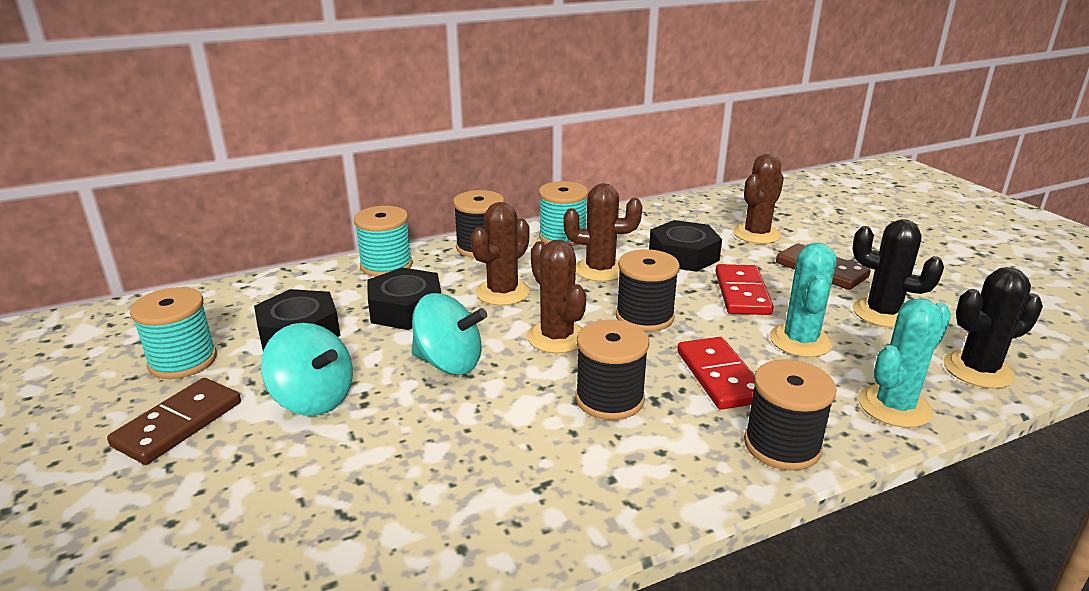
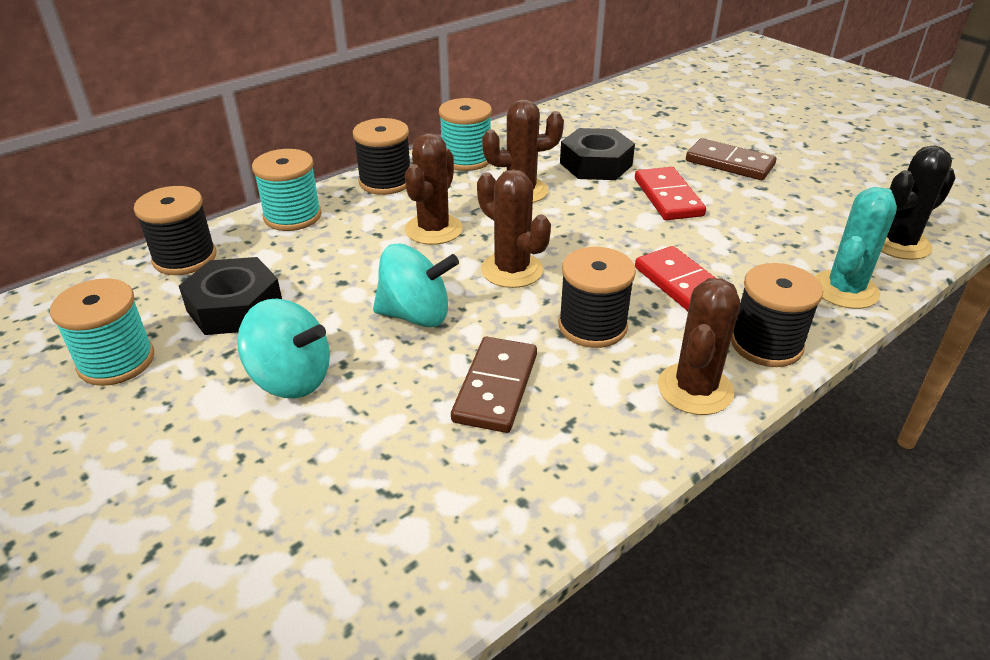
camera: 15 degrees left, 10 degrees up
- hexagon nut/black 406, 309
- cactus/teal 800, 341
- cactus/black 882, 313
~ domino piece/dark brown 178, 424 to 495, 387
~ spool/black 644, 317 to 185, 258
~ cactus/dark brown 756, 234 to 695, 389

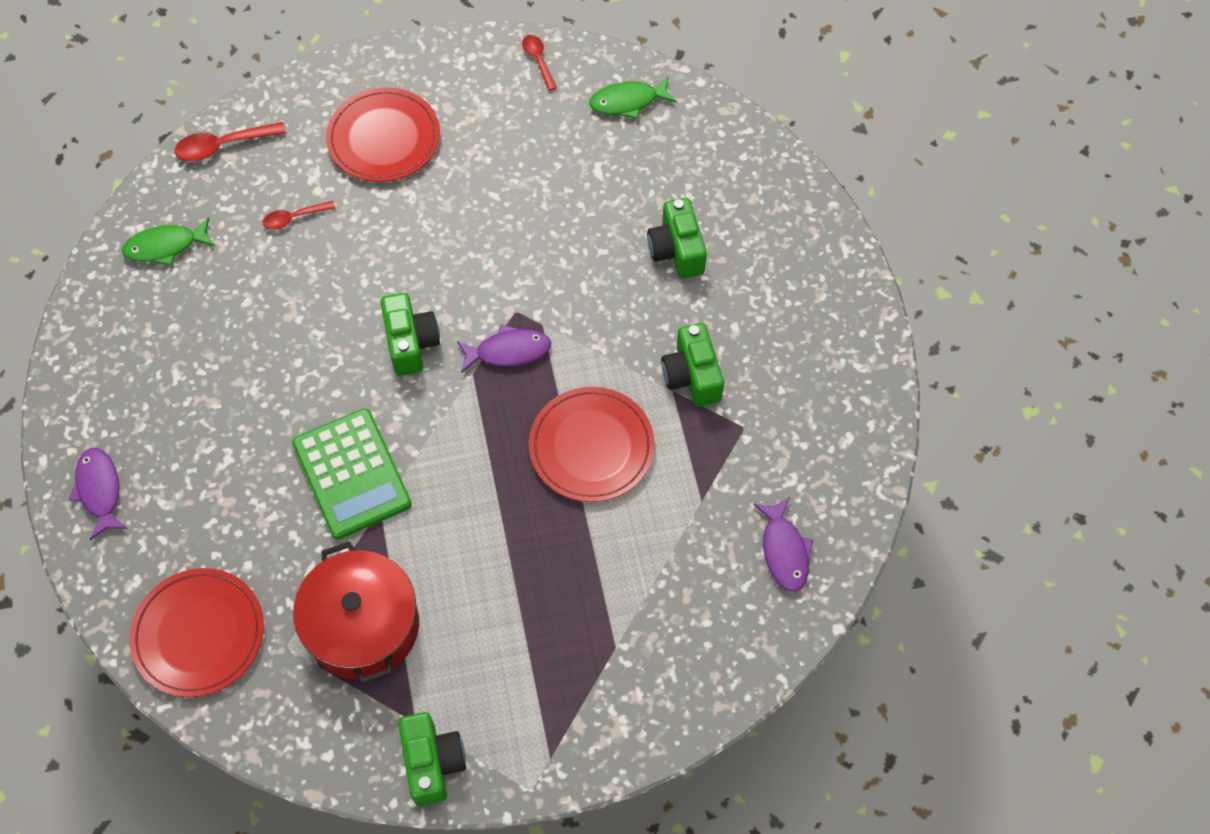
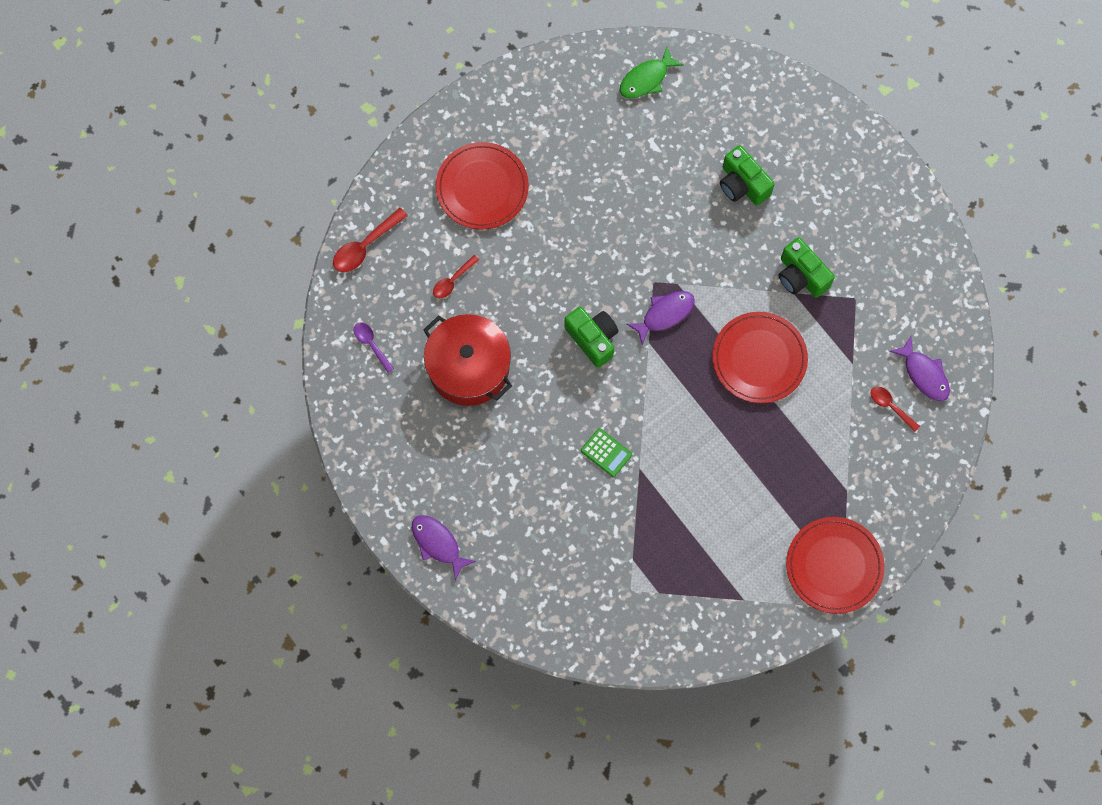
camera: 25 degrees left, 10 degrees up
- compact camera/emerald 432, 762
~ flat dish/red 199, 634 to 834, 566
~ cooking pot/red 363, 626 to 469, 367
~ spoon/red 538, 60 to 890, 406
~ fish/emerald 165, 246 to spoon/violet 371, 344
~ pocket calculator/emerald 352, 474 = 606, 452 x0.48

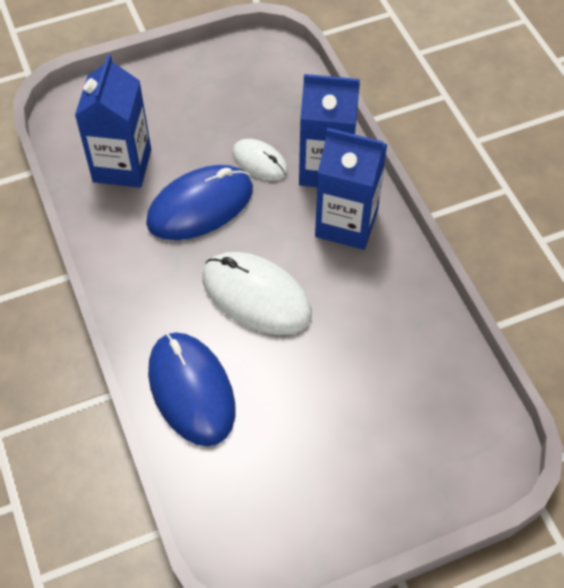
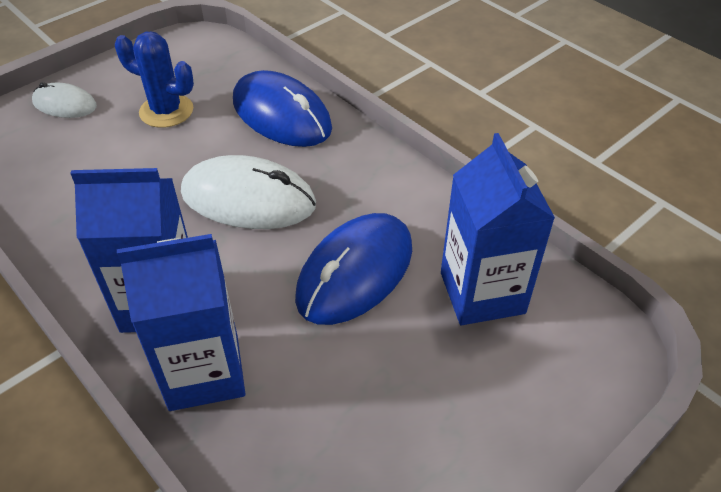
camera: 160 degrees right, 10 degrees down
+ cactus/royal blue 166, 111
~ computer mouse/snow-white 260, 162 to 65, 104

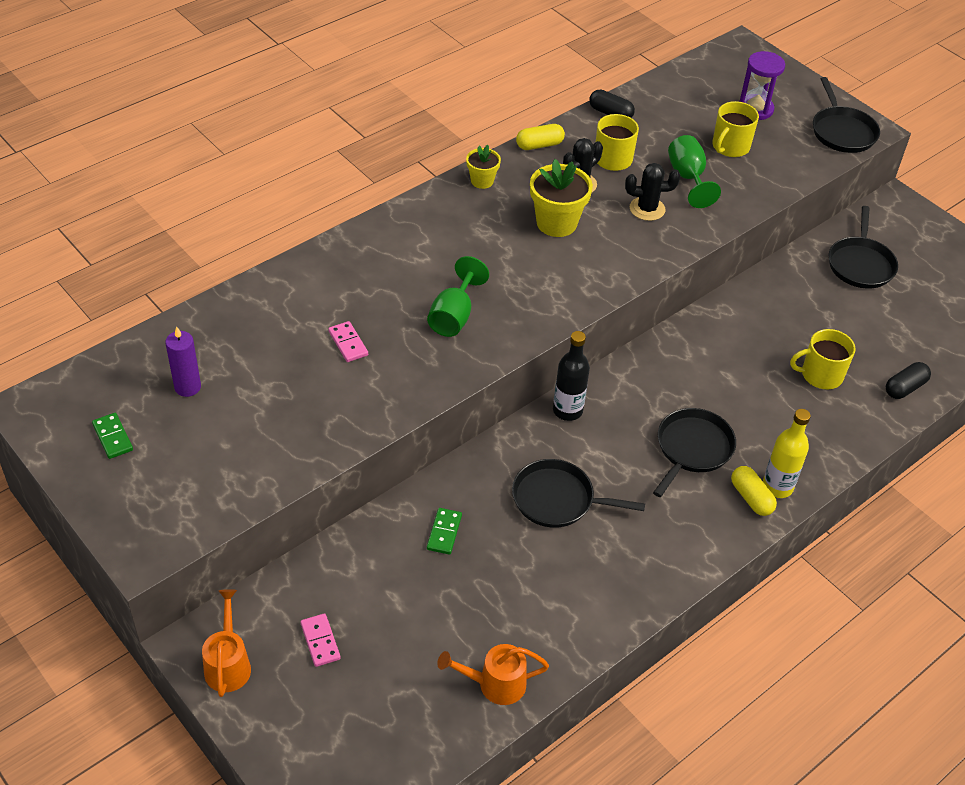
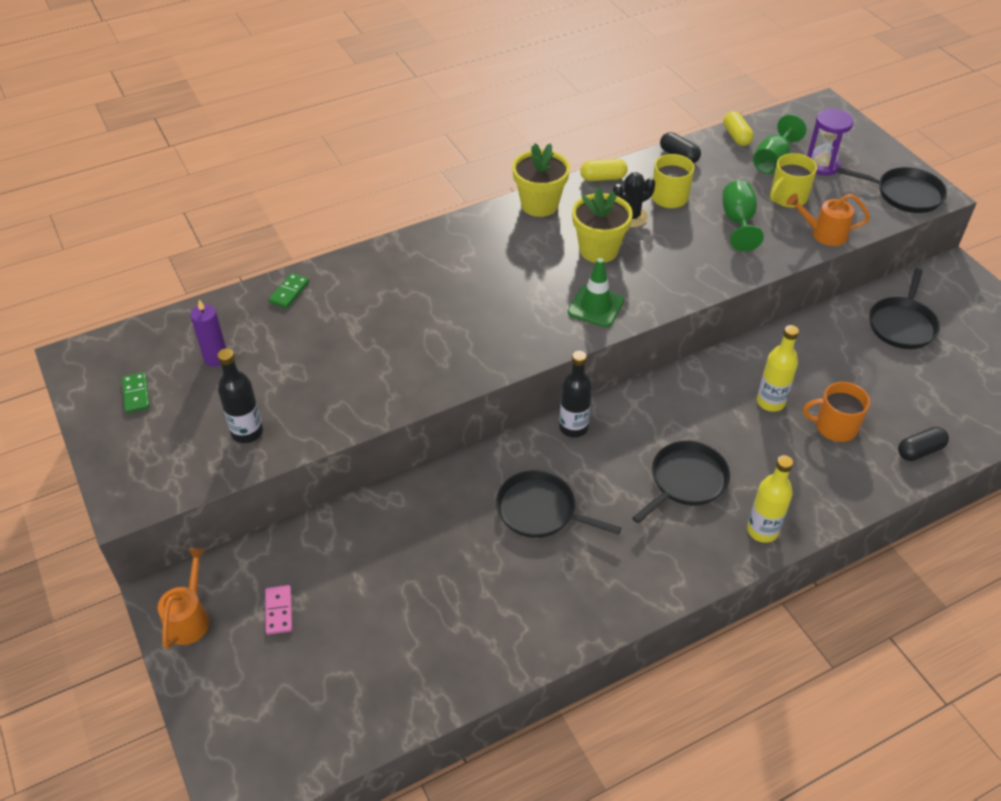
camera: 15 degrees right, 0 degrees up
- domino piece/rose-pink 348, 343
- cactus/black 647, 209
+ drink bottle/black 247, 432
+ road cone/emerald 596, 306
+ drink bottle/yellow 770, 402
~ wine glass/emerald 454, 316 to 773, 161
~ domino piece/emerald 444, 532 to 289, 292
~ watering can/bright orange 494, 684 to 823, 234
~ pill/yellow 751, 498 to 736, 136
~ coffee mug/yellow 820, 375 to coffee mug/bright orange 834, 426
~ frying pan/black 842, 131 = 905, 194 75 degrees counterclockwise
~ potted plant/yellow 482, 181 = 539, 204 x1.74

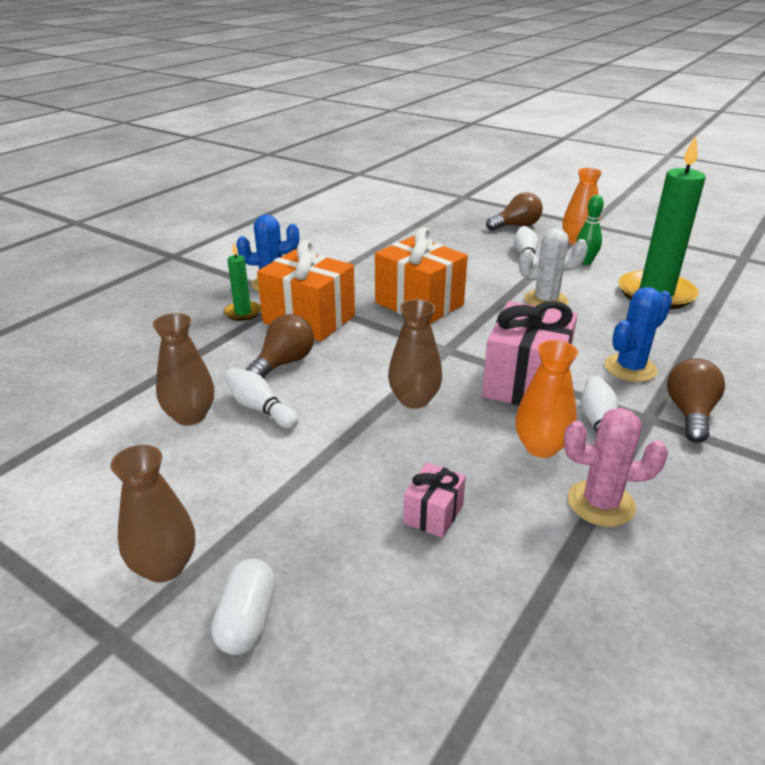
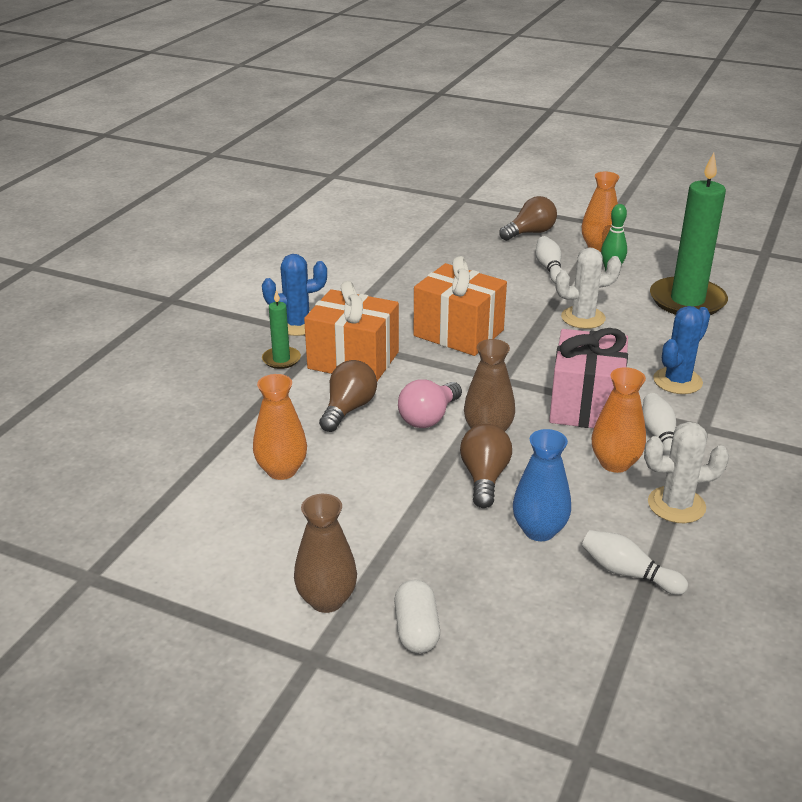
camera: 10 degrees left, 0 degrees up
+ light bulb/rose-pink 428, 418
~ bowling pin/snow-white 260, 408 to 628, 573
~ light bulb/dark brown 690, 413 to 484, 478
~ present/rose-pink 433, 514 to vase/royal blue 539, 530
~ vase/dark brown 190, 416 to vase/bright orange 282, 470
~ cactus/rose-pink 601, 503 to cactus/snow-white 676, 505

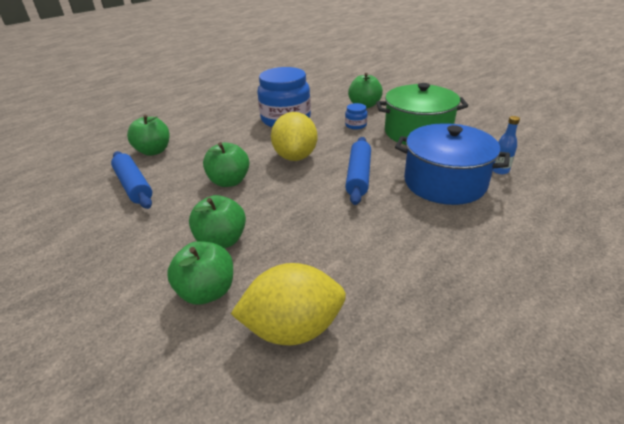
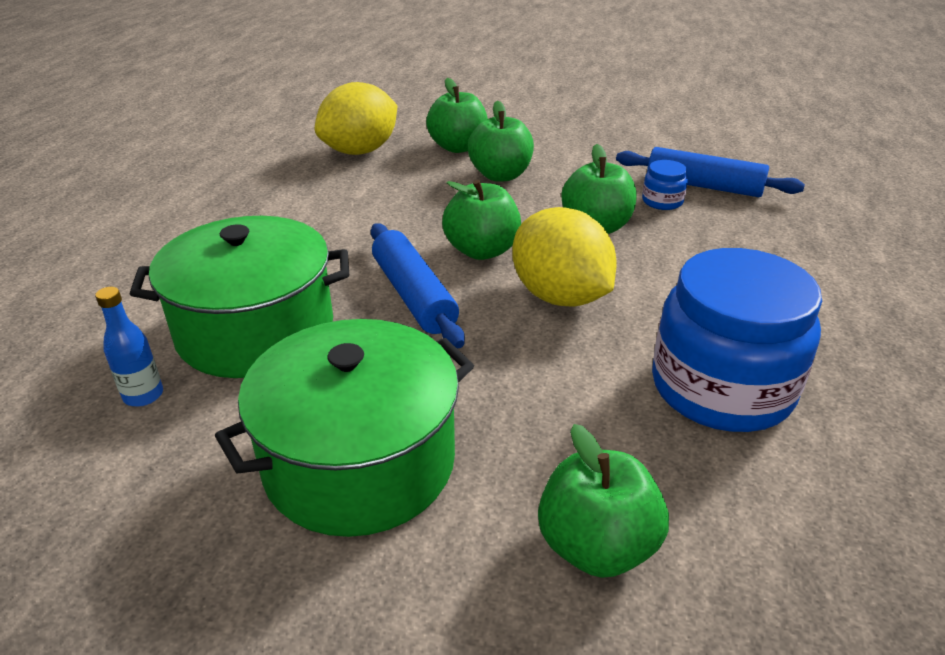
camera: 145 degrees right, 0 degrees up
~ apple fruit/emerald 154, 151 to 482, 250
~ jam jar/royal blue 356, 125 to 662, 201
~ cooking pot/royal blue 444, 182 to cooking pot/emerald 256, 330

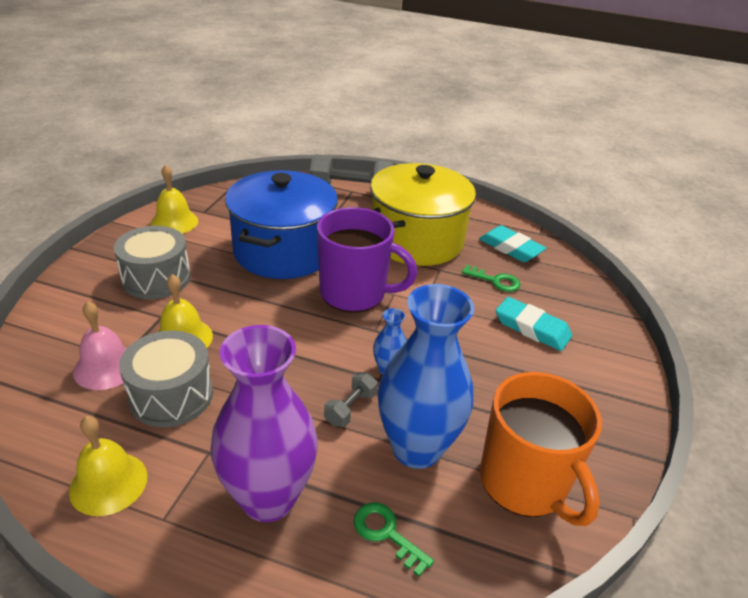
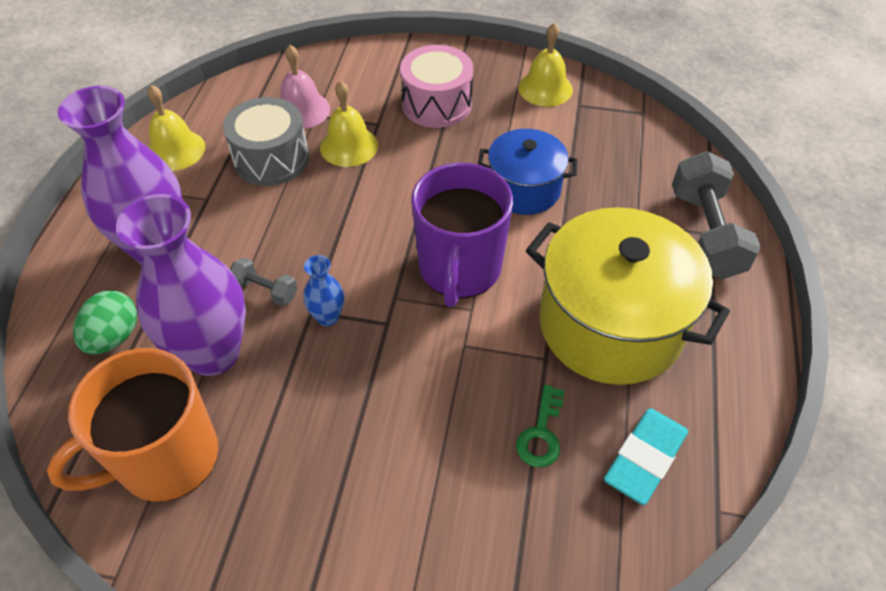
camera: 85 degrees right, 15 degrees up
- gum eraser/teal 532, 328
~ door key/emerald 386, 533 to egg shape/emerald 114, 337
~ snare drum/grey 156, 278 to snare drum/rose-pink 437, 104
~ vase/royal blue 416, 448 to vase/violet 213, 353
~ cooking pot/royal blue 283, 251 = 524, 189 x0.58

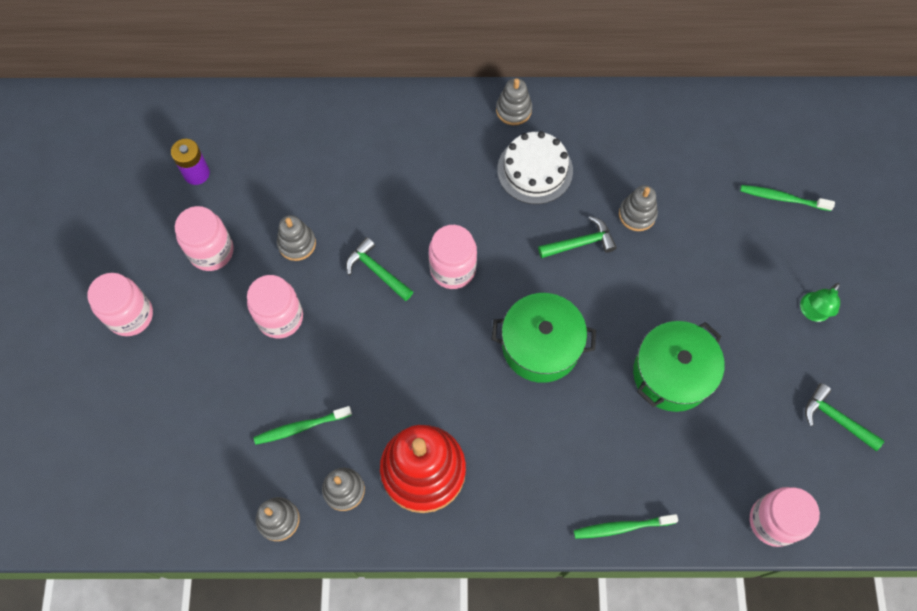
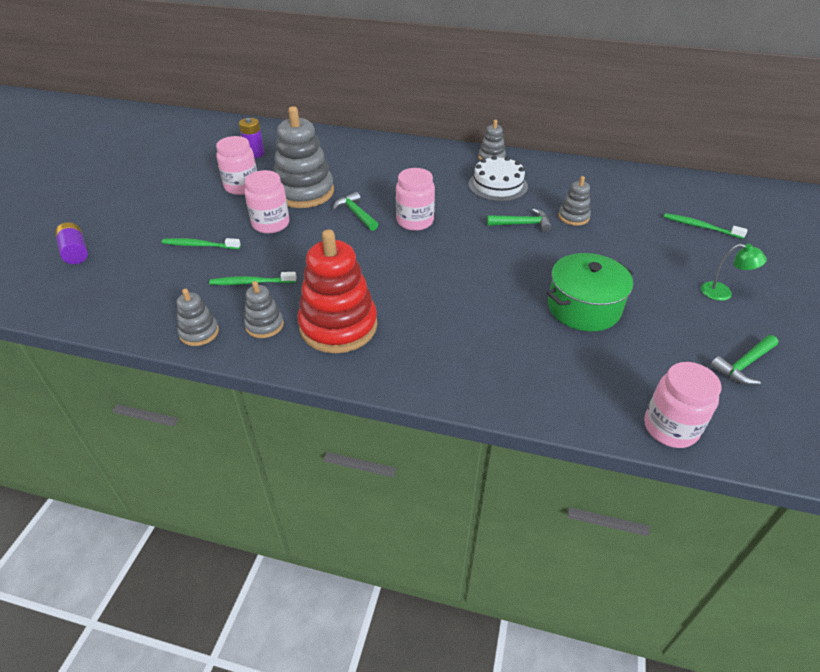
camera: 15 degrees right, 25 degrees down
- jam jar/rose-pink 130, 315
- cooking pot/emerald 541, 346
+ power cell/violet 75, 252
~ tooth brush/emerald 622, 527 to 200, 245
~ lamp/emerald 812, 312 = 723, 293 120 degrees counterclockwise
~ claw hammer/emerald 835, 419 = 743, 365 90 degrees counterclockwise
~ ring stacker/grey 297, 243 = 304, 192 x2.04

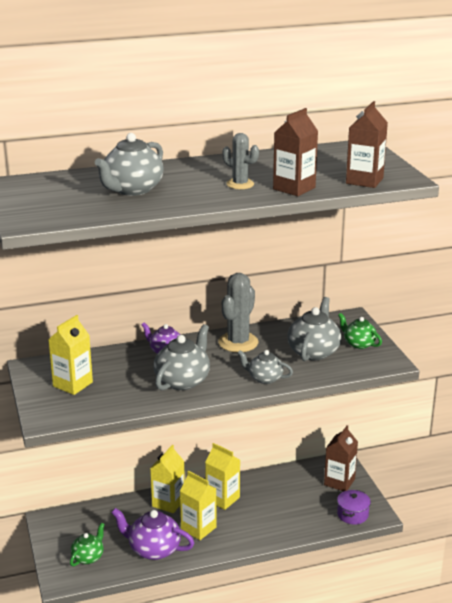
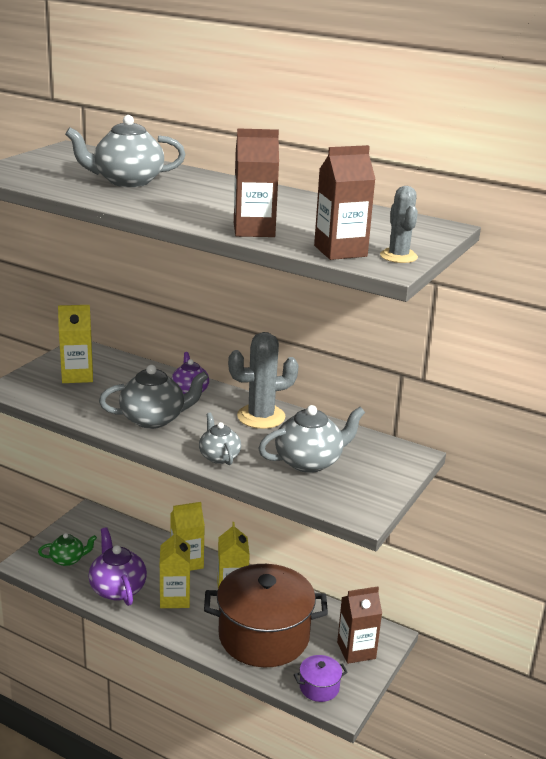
camera: 45 degrees right, 0 degrees up
- china teapot/emerald 358, 344
+ cooking pot/dark brown 264, 636
~ cactus/grey 240, 184 to 398, 256

